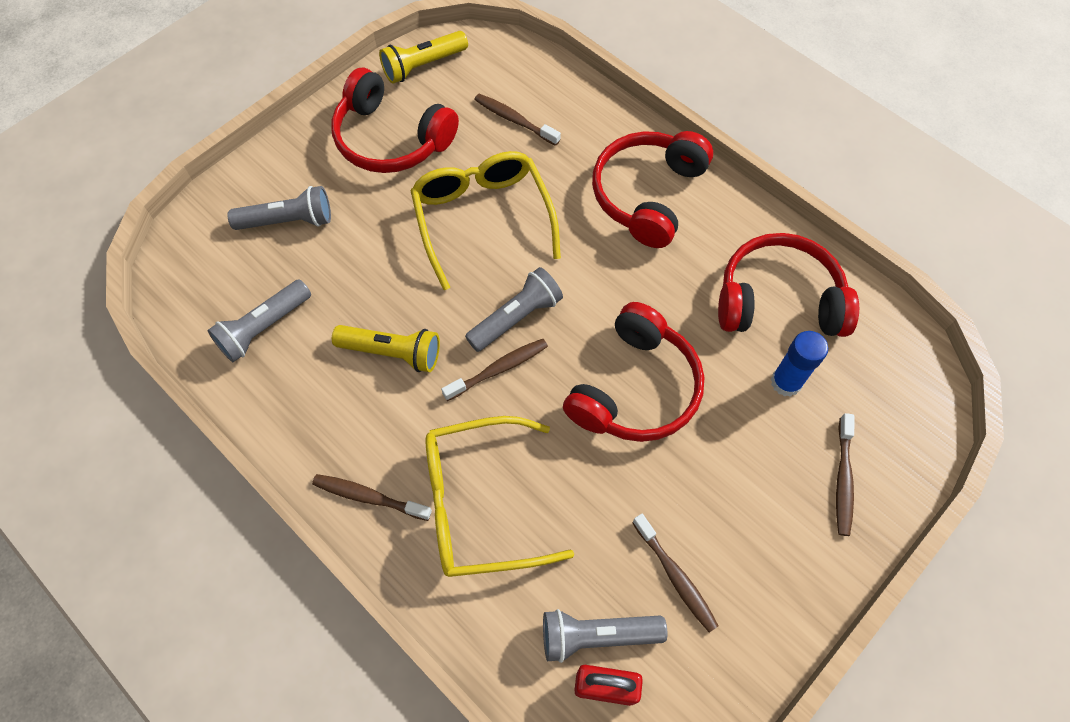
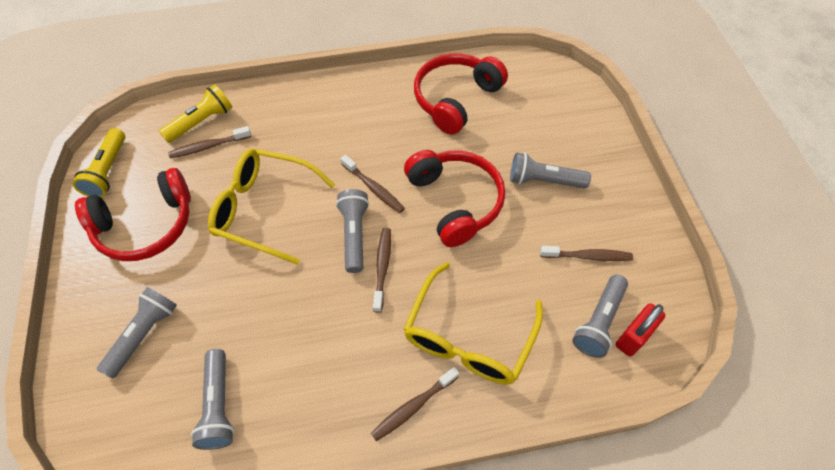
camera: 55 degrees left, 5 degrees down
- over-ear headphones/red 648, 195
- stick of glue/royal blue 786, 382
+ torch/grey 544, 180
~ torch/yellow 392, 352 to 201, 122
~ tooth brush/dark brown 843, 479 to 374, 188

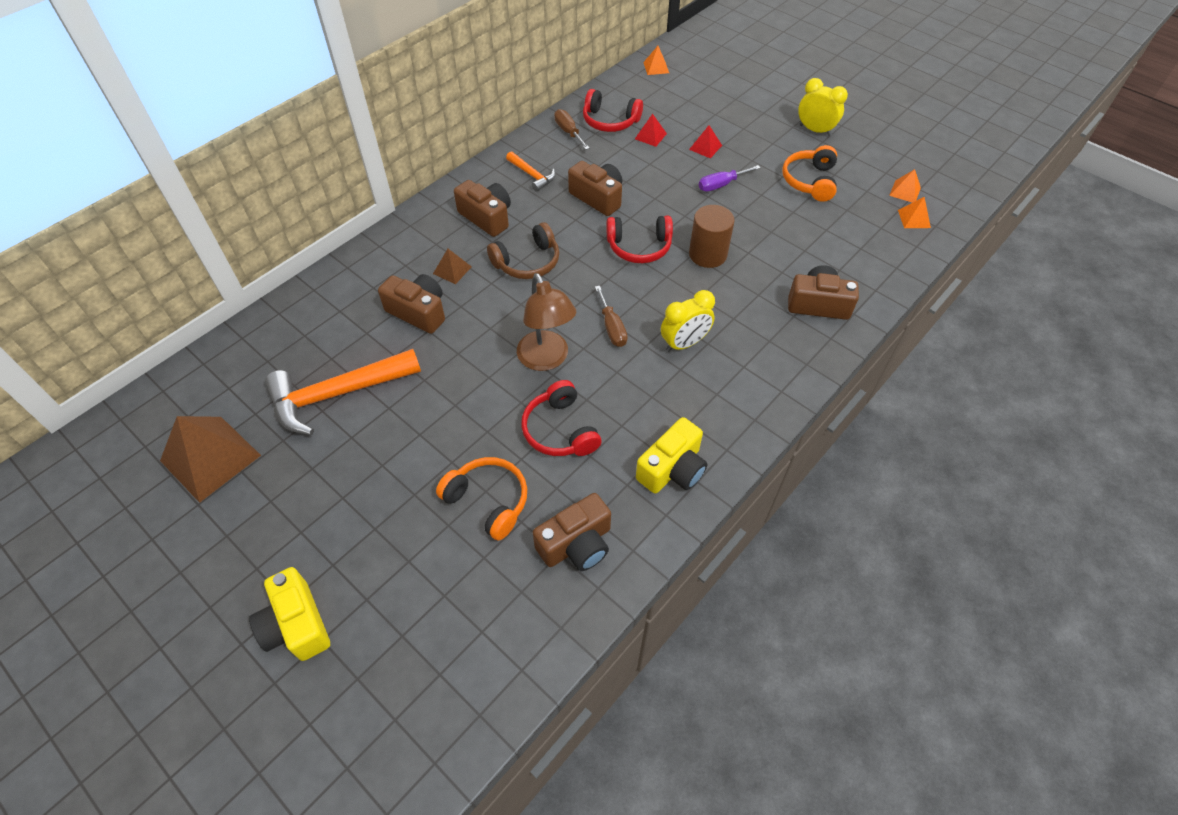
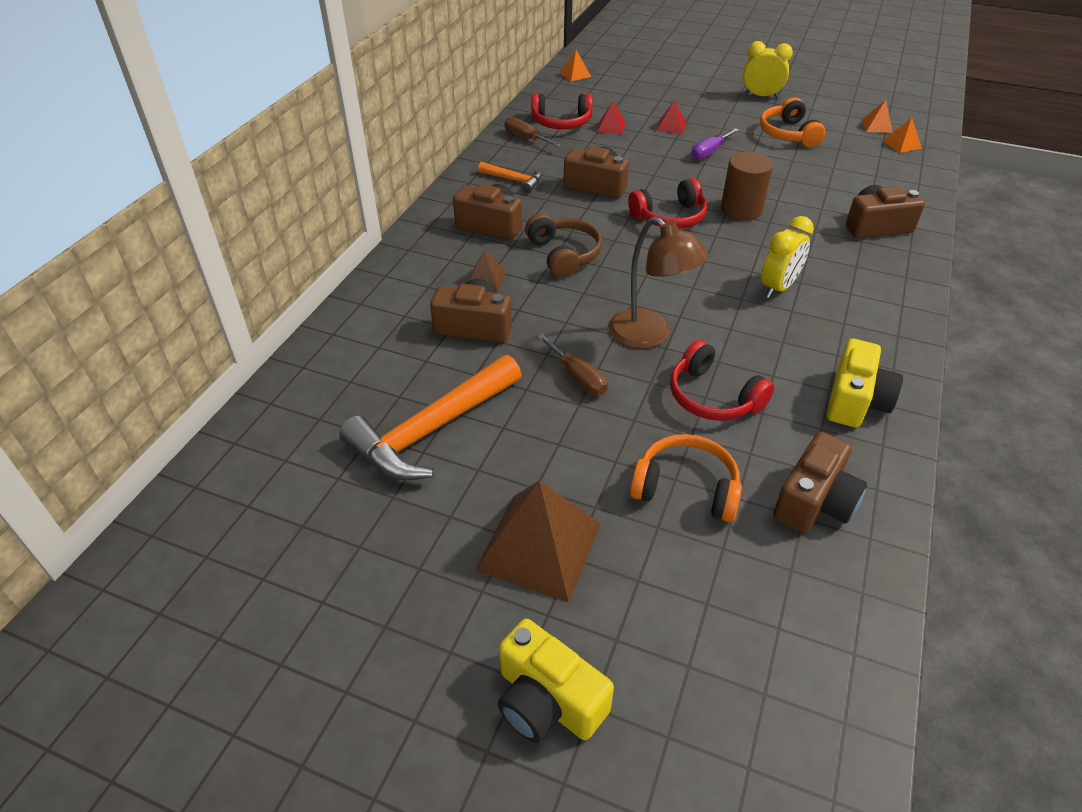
camera: 20 degrees left, 10 degrees down
~ pyramid shape/dark brown 210, 458 to 539, 546
~ flat screwdriver/dark brown 612, 327 to 578, 377
~ over-ear headphones/dark brown 527, 262 = 564, 254 60 degrees counterclockwise

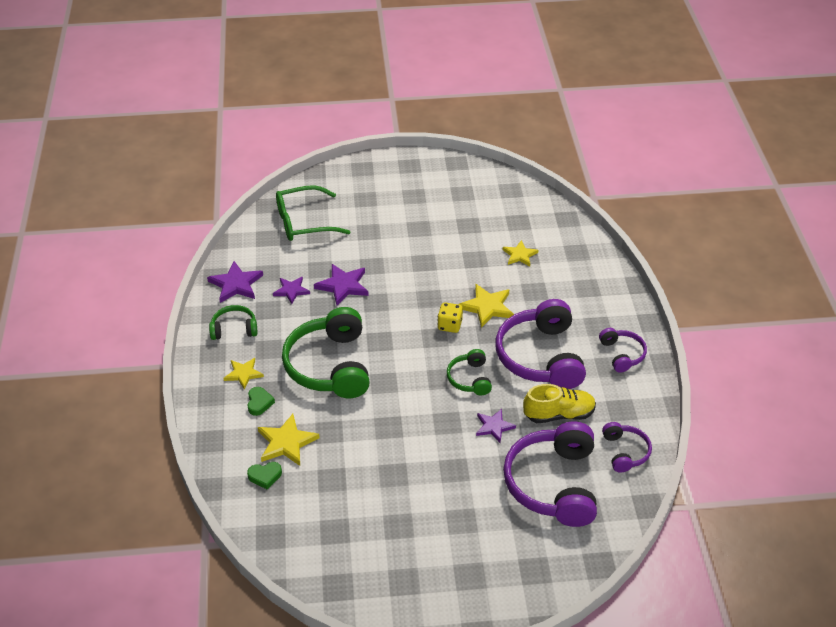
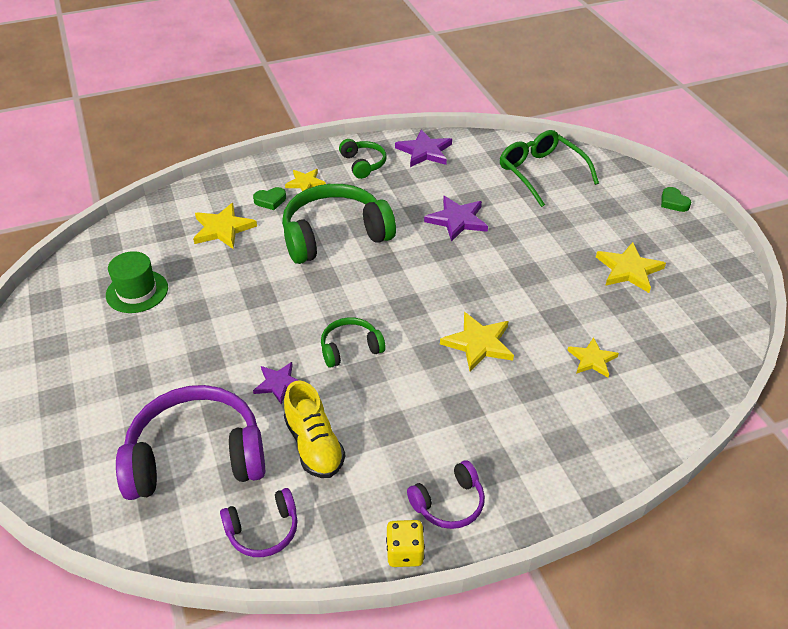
camera: 75 degrees right, 0 degrees up
- five-pointed star/violet 291, 291
- over-ear headphones/violet 540, 357
+ top hat/emerald 137, 291
+ five-pointed star/yellow 629, 270
~ love heart/emerald 265, 476 to 673, 202
~ die/yellow 449, 325 to 405, 552

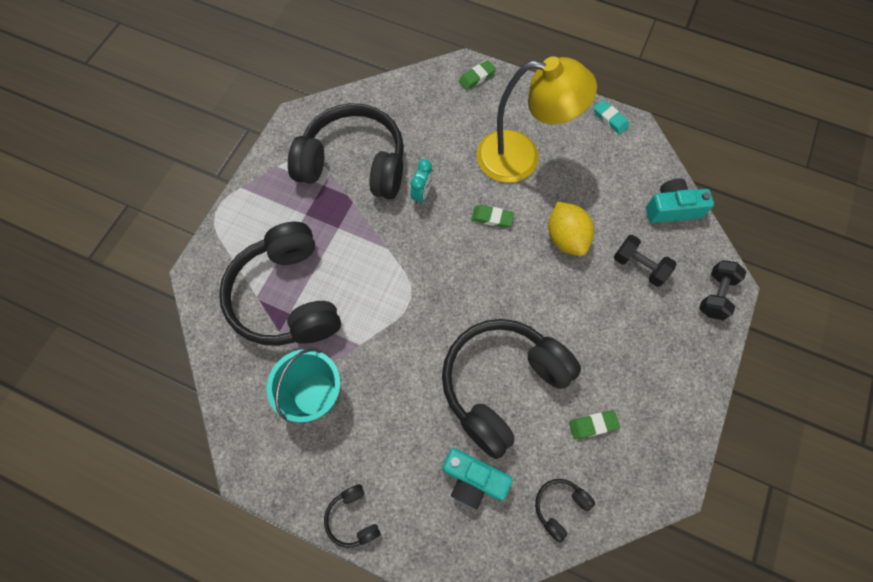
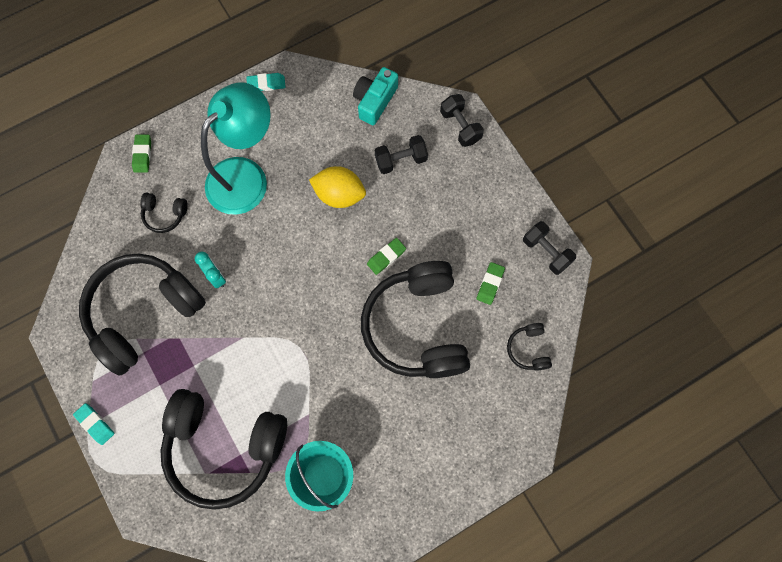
camera: 55 degrees left, 5 degrees up
- compact camera/teal 473, 479
+ gum eraser/teal 95, 424
+ hand weight/black 546, 252
~ over-ear headphones/black 353, 518 to 164, 214
~ gum eraser/emerald 492, 218 to 386, 257
~ lamp/yellow 521, 157 to lamp/teal 246, 176

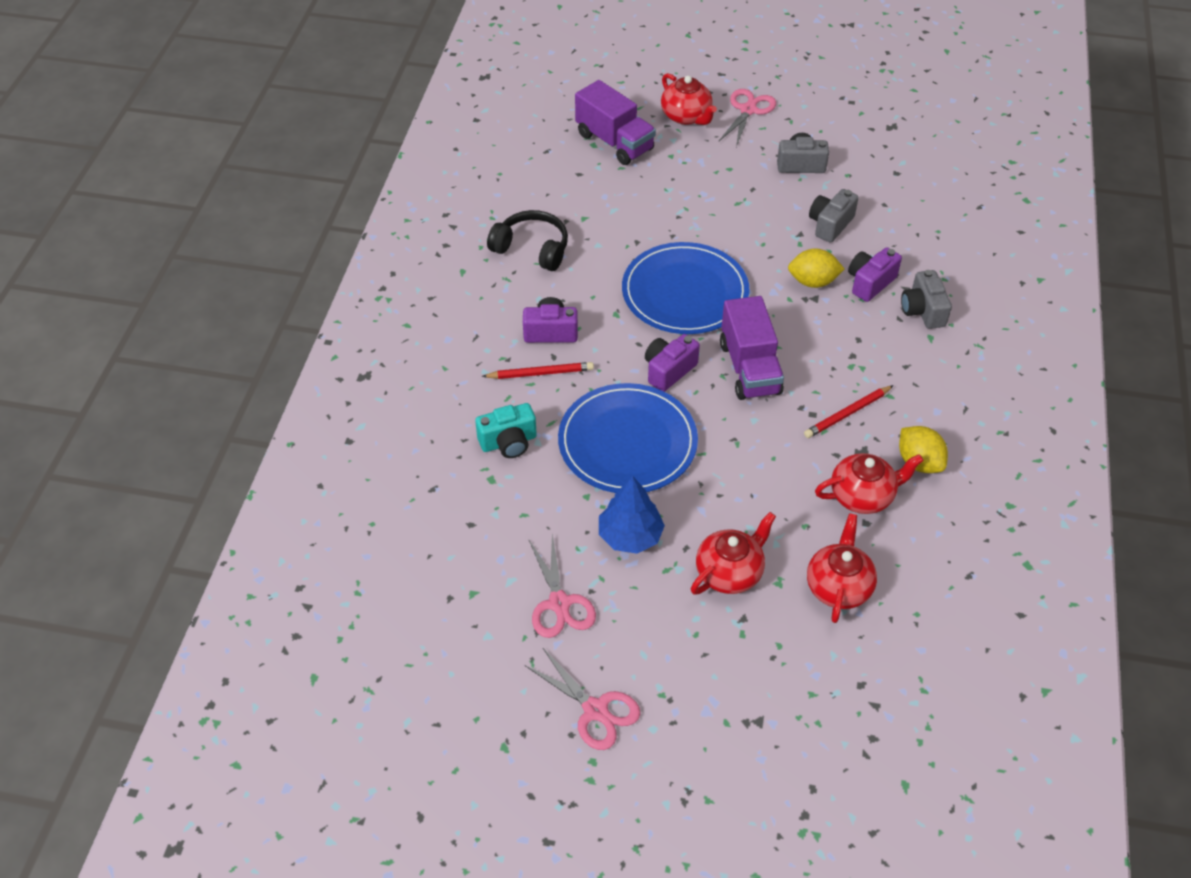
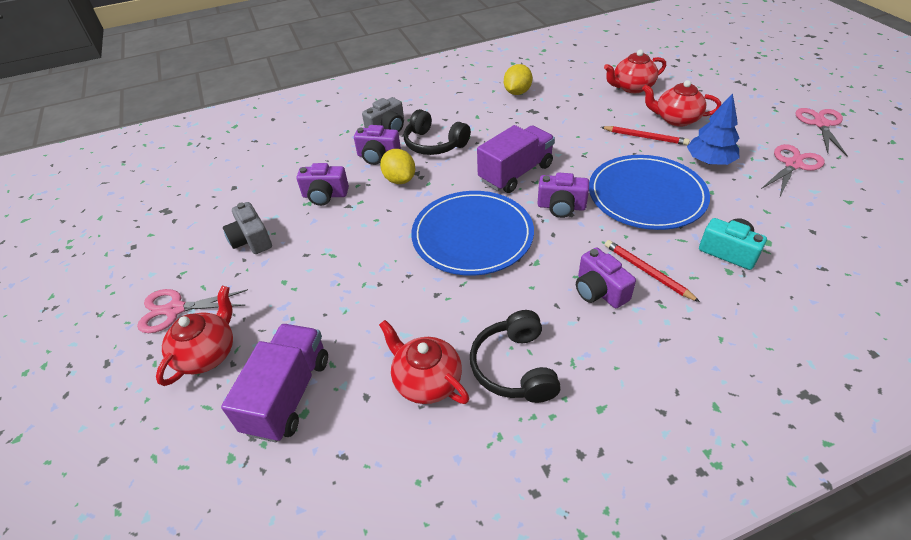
camera: 120 degrees left, 5 degrees down
+ over-ear headphones/black 434, 144
~ pencil/red 847, 414 to 645, 137
~ china teapot/red 863, 496 to 426, 381
~ compact camera/grey 830, 224 to compact camera/violet 325, 195

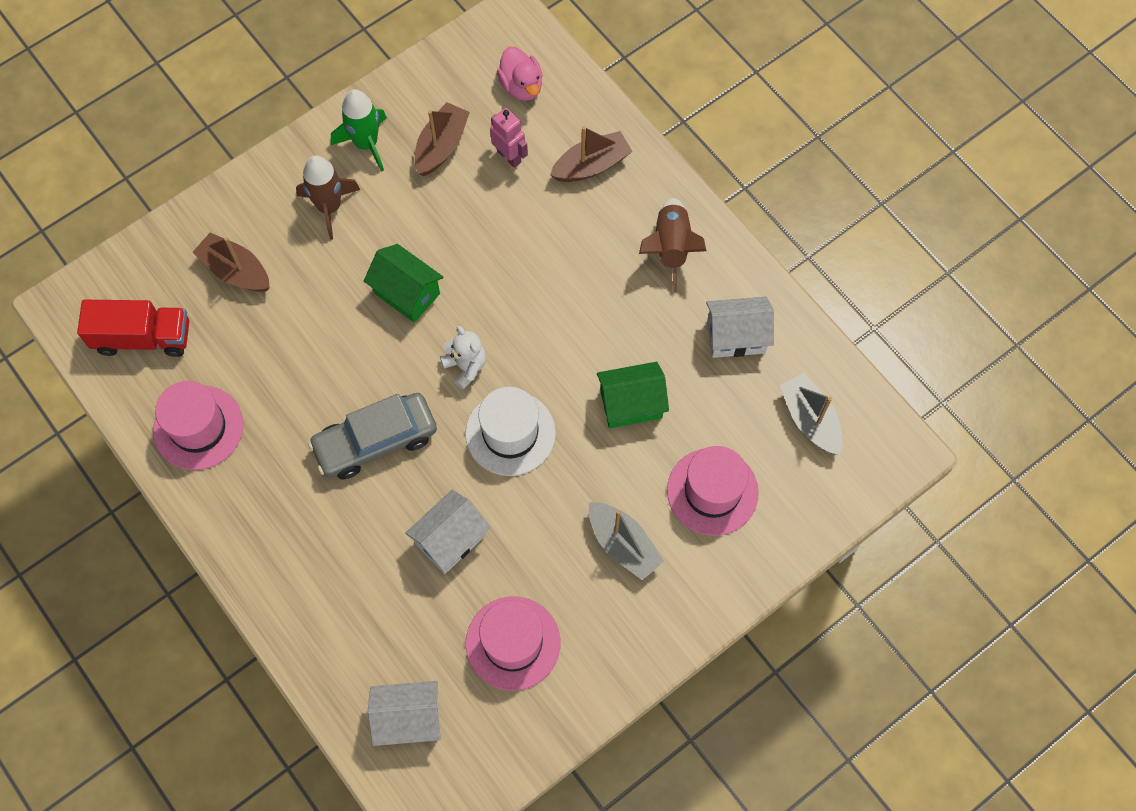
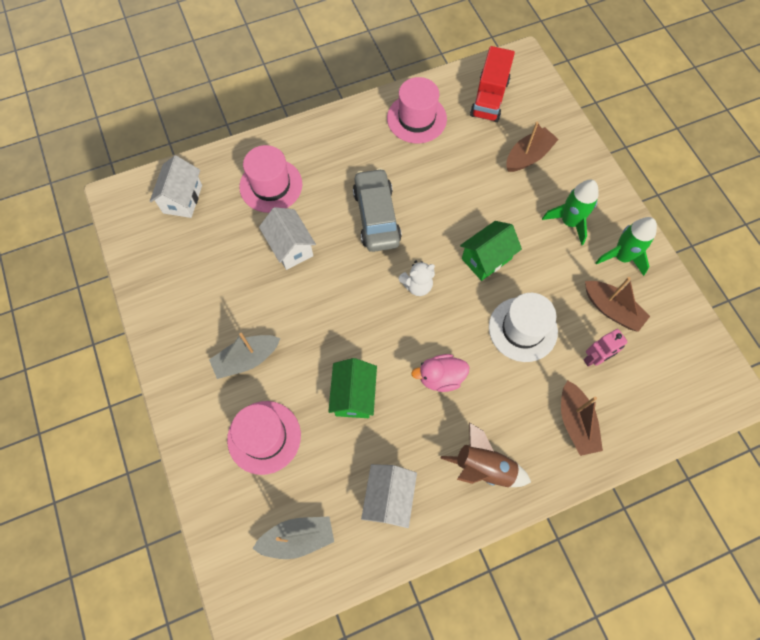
camera: 105 degrees right, 0 degrees up
~ top hat/snow-white 510, 433 to 523, 329
~ top hat/rose-pink 513, 643 to 271, 185
~ duck/rose-pink 521, 86 to 440, 377
~ spaceship/dark brown 329, 207 to spaceship/emerald 569, 222

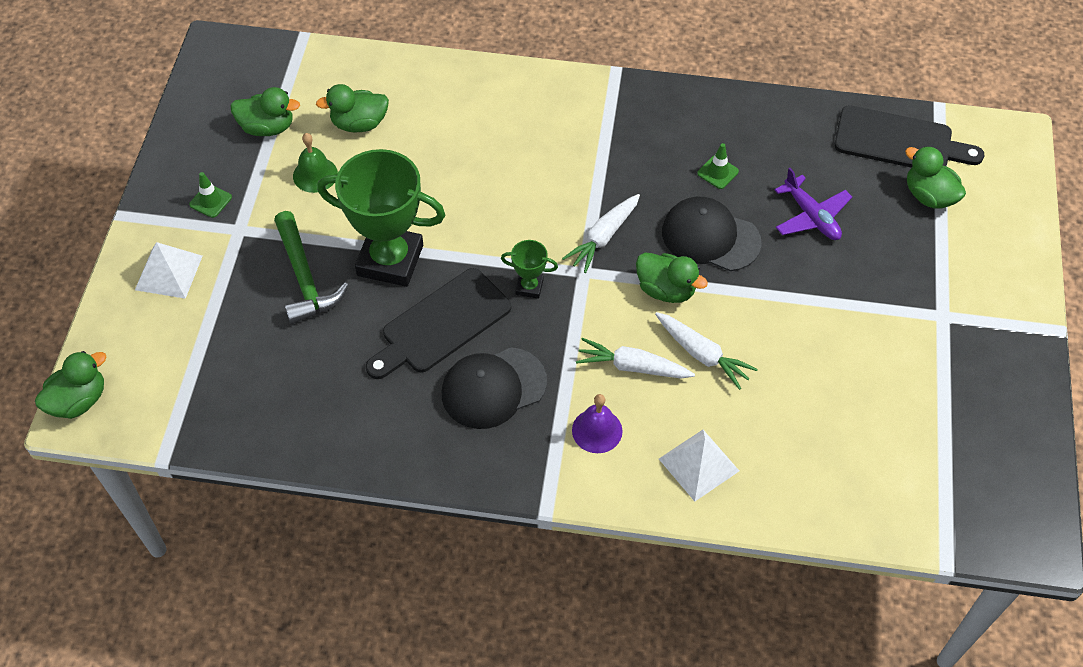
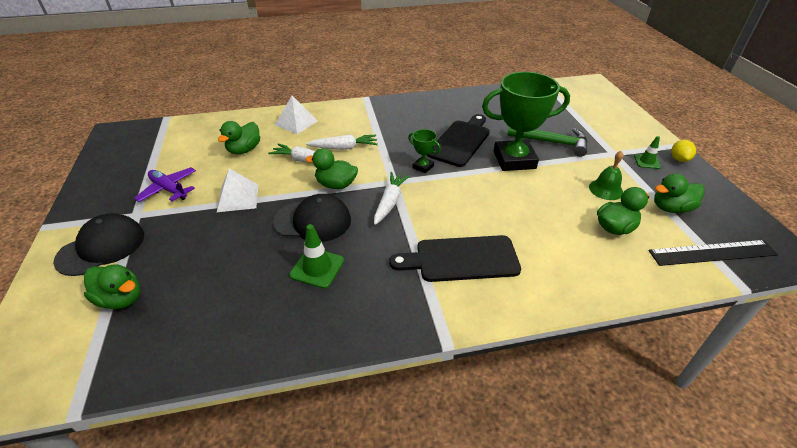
camera: 160 degrees right, 15 degrees down
- bell/violet 597, 430
+ straightedge/black 712, 253
+ toy lemon/yellow 679, 159
~ duck/emerald 79, 400 to 244, 150
~ pyramid shape/snow-white 168, 272 to 238, 198
~ cap/black 493, 388 to 101, 247
~ aeroplane/violet 811, 216 to 169, 189
~ cutting board/black 899, 141 to 461, 259
~ claw hammer/emerald 305, 278 = 552, 142 150 degrees clockwise
~ award cup/emerald 529, 287 = 423, 167 45 degrees clockwise
~ road cone/emerald 717, 172 = 317, 268 x1.53

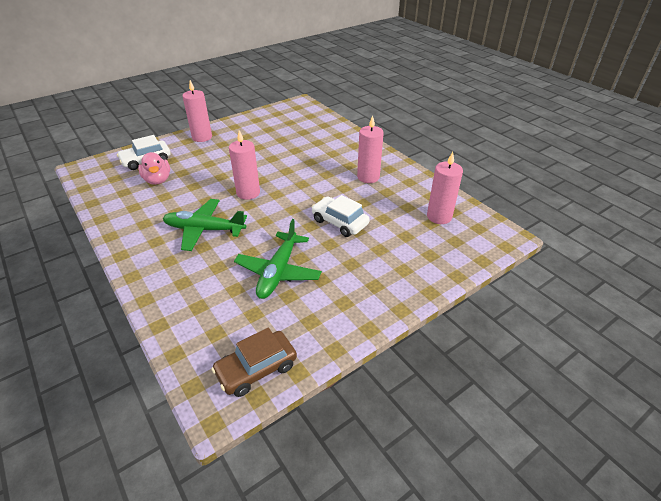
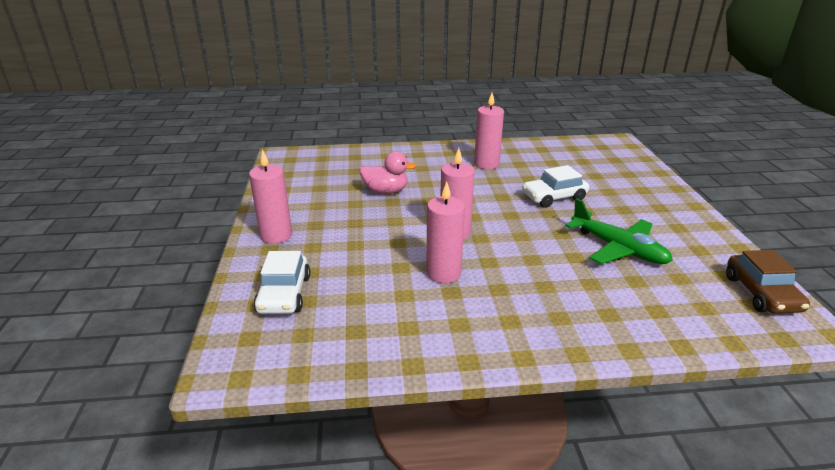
camera: 60 degrees left, 10 degrees down
- aeroplane/emerald 204, 230
~ duck/rose-pink 158, 180 to 386, 191
~ candle/rose-pink 439, 216 to 443, 273

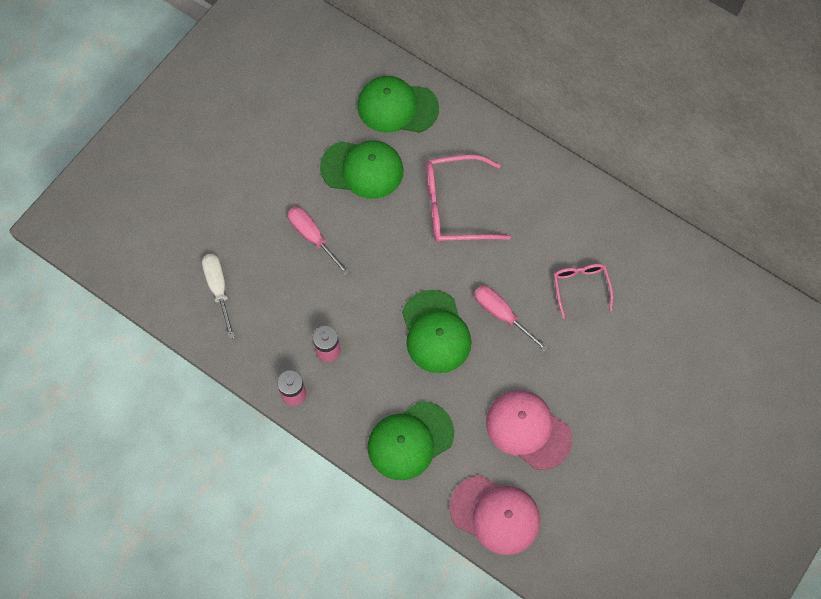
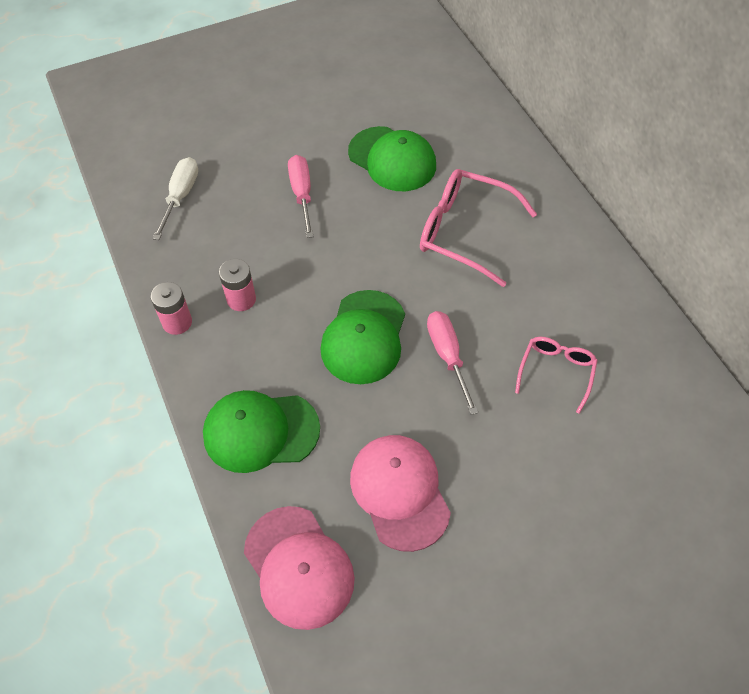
camera: 30 degrees right, 10 degrees down
- cap/emerald 397, 107

